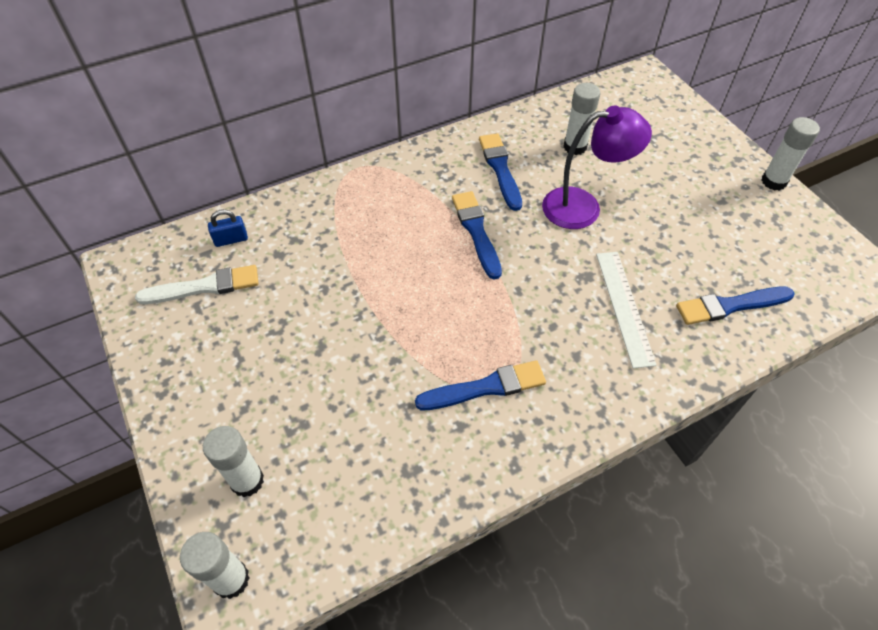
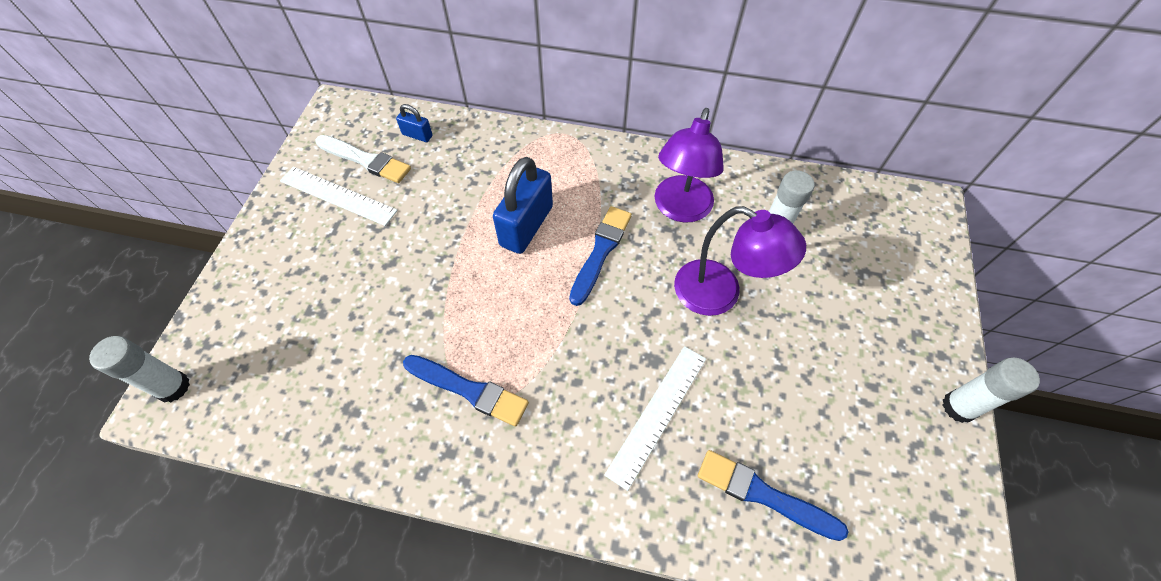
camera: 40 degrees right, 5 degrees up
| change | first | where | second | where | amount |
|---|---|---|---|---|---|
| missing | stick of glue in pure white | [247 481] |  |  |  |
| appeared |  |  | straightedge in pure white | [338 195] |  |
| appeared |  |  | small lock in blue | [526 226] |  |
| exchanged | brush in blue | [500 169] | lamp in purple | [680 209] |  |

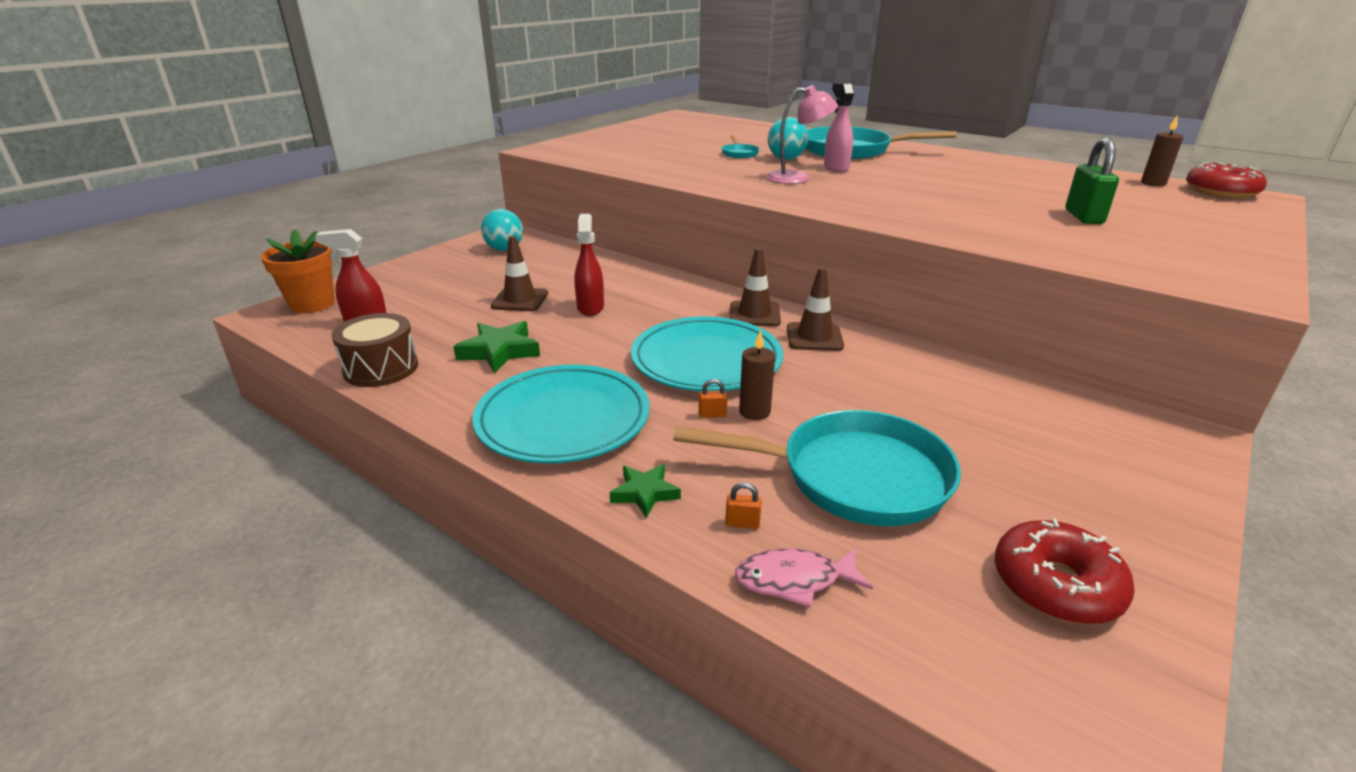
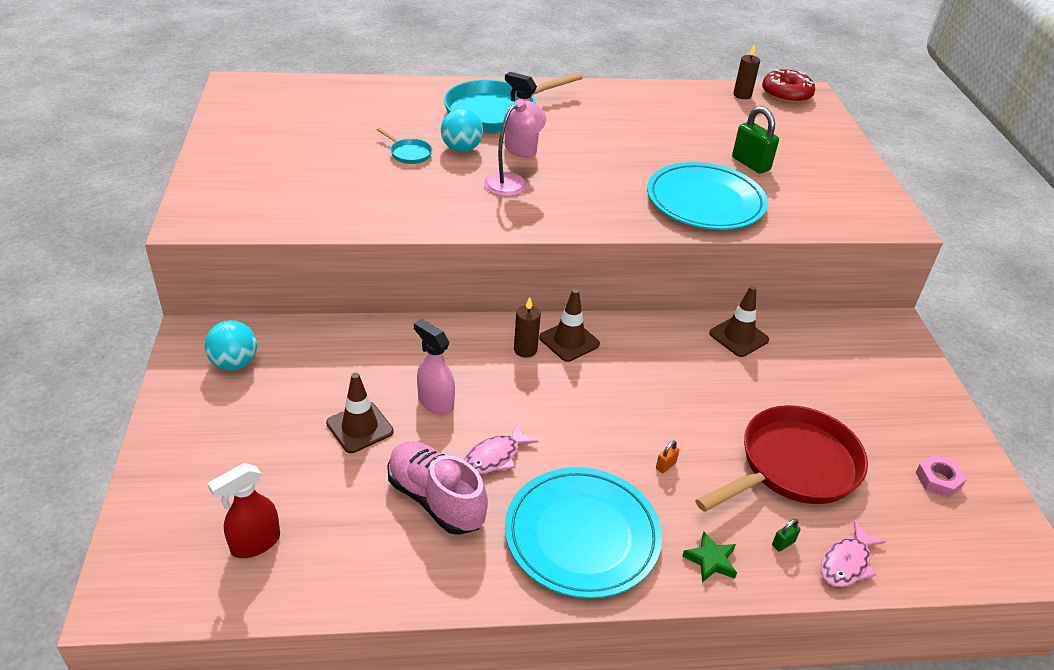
camera: 45 degrees left, 10 degrees up
| change | first | where | second | where | amount |
|---|---|---|---|---|---|
| missing | flower pot in bright orange | [312 304] |  |  |  |
| missing | drum in brown | [381 368] |  |  |  |
| appeared |  |  | fish figure in rose-pink | [495 457] |  |
| relocated | dinner plate in teal | [706 360] |  | [705 201] |  |
| relocated | pillar candle in brown | [754 412] |  | [525 350] |  |
| relocated | safety cone in brown | [814 337] |  | [738 337] |  |
| exchanged | five-pointed star in green | [499 351] | shoe in rose-pink | [435 499] |  |
| exchanged | doughnut in red | [1056 585] | hexagon nut in rose-pink | [938 480] |  |
| colour | sprayer in red | [590 307] | sprayer in rose-pink | [435 402] |  |
| colour | pan in teal | [853 477] | pan in red | [793 466] |  |
| colour | small lock in bright orange | [742 523] | small lock in green | [783 543] |  |

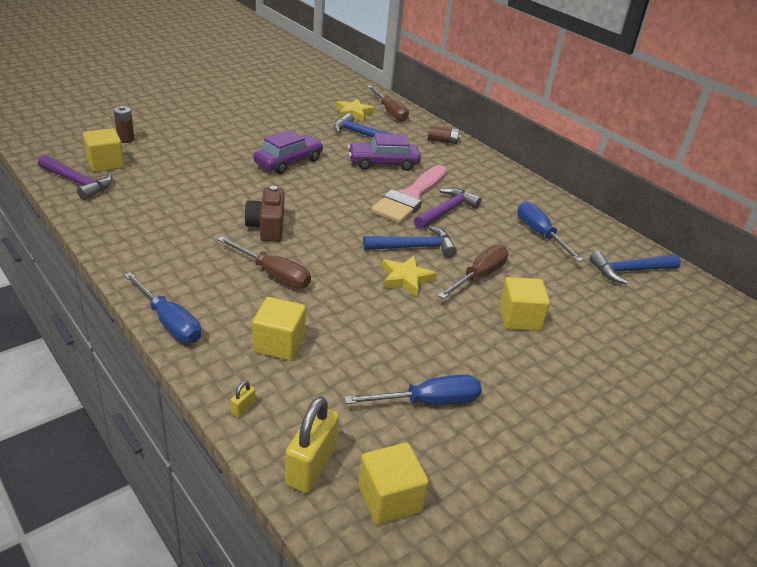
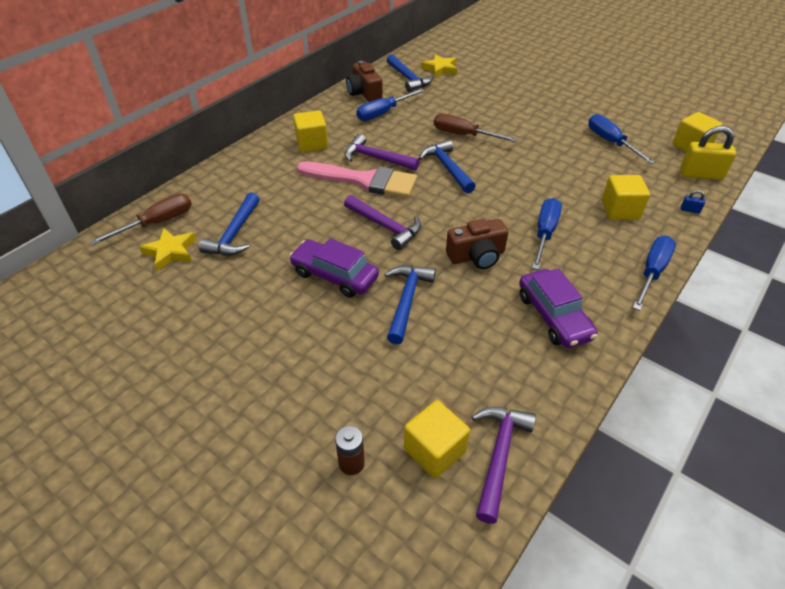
camera: 100 degrees left, 10 degrees up
| change | first | where | second | where | amount |
|---|---|---|---|---|---|
| missing | power cell in brown | [442 141] |  |  |  |
| appeared |  |  | carpenter's hammer in purple | [385 226] |  |
| appeared |  |  | compact camera in brown | [364 93] |  |
| appeared |  |  | carpenter's hammer in blue | [406 300] |  |
| relocated | automobile in purple | [383 163] |  | [553 316] |  |
| relocated | five-pointed star in bright yellow | [406 279] |  | [440 69] |  |
| relocated | solid cube in bright yellow | [519 318] |  | [312 143] |  |
| colour | screwdriver in brown | [273 274] | screwdriver in blue | [544 233] |  |
| colour | small lock in bright yellow | [243 408] | small lock in blue | [690 210] |  |

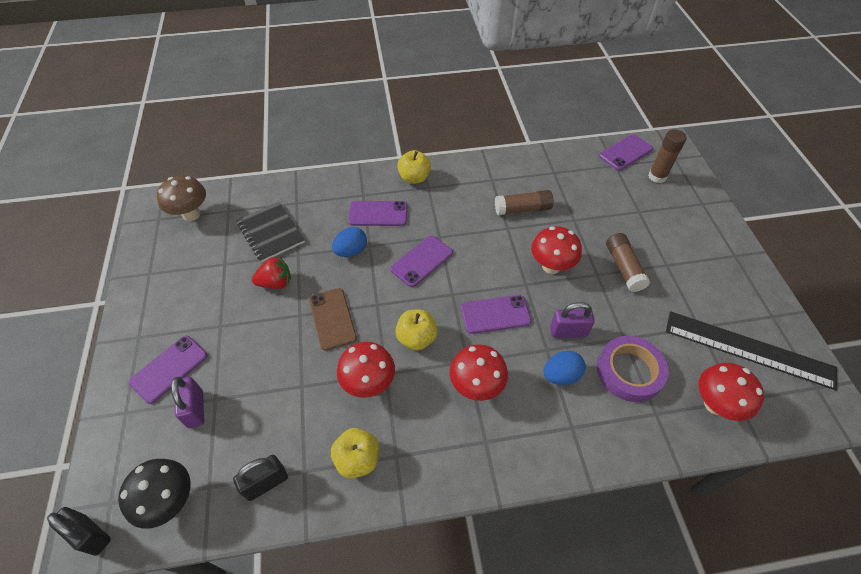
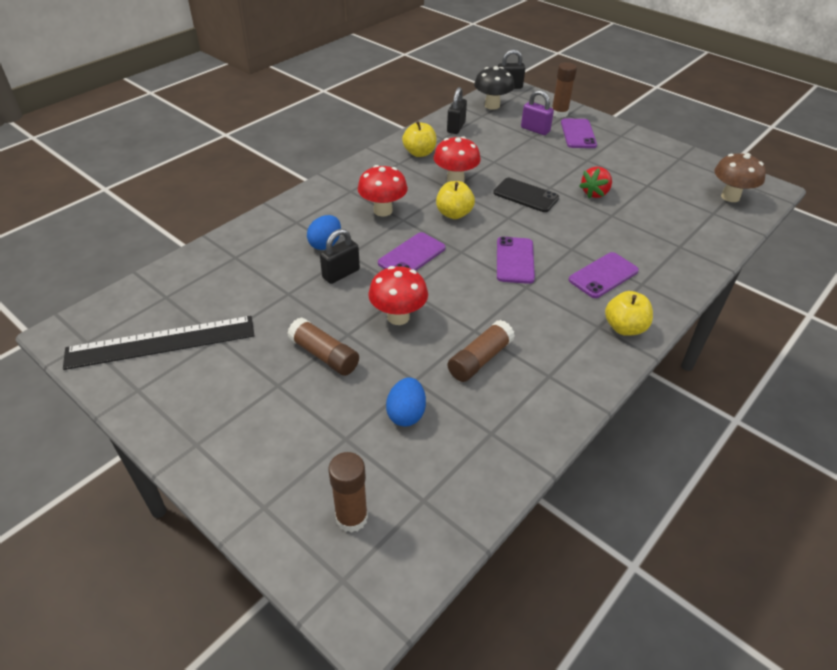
camera: 140 degrees right, 10 degrees down
| change | first | where | second | where | amount |
|---|---|---|---|---|---|
| missing | exercise book in jet-black | [271 233] |  |  |  |
| missing | tape in purple | [629 371] |  |  |  |
| missing | smartphone in purple | [625 152] |  |  |  |
| missing | mushroom in red | [715 404] |  |  |  |
| appeared |  |  | stick of glue in brown | [559 113] |  |
| relocated | egg shape in blue | [351 251] |  | [406 414] |  |
| colour | smartphone in brown | [332 319] | smartphone in jet-black | [525 195] |  |
| colour | small lock in purple | [568 331] | small lock in jet-black | [341 274] |  |

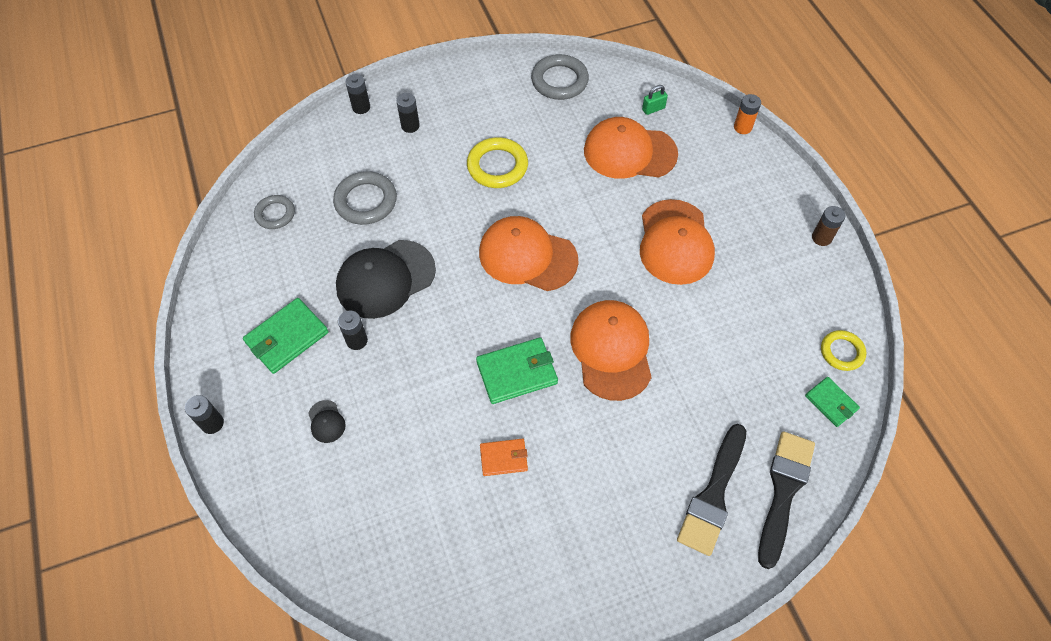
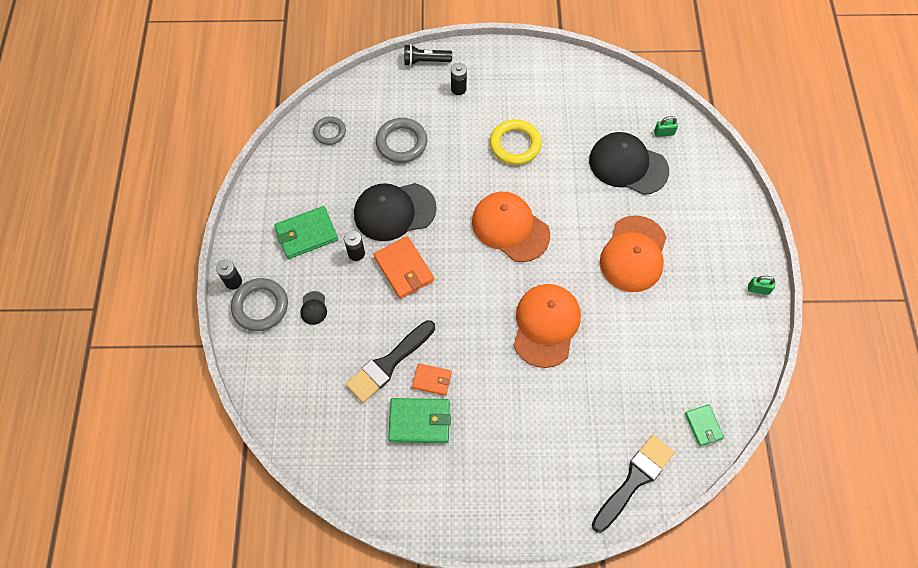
camera: 20 degrees right, 5 degrees up
| change | first | where | second | where | amount |
|---|---|---|---|---|---|
| missing | power cell in bright orange | [742 127] |  |  |  |
| missing | hoop in bright yellow | [842 352] |  |  |  |
| appeared |  |  | wallet in bright orange | [404 269] |  |
| relocated | wallet in green | [517 372] |  | [419 421] |  |
| relocated | hoop in grey | [559 81] |  | [260 306] |  |
| relocated | brush in jet-black | [713 495] |  | [388 363] |  |
| exchanged | power cell in jet-black | [361 107] | torch in jet-black | [425 61] |  |
| exchanged | power cell in brown | [821 238] | small lock in green | [758 289] |  |
| colour | baseball cap in bright orange | [629 152] | baseball cap in jet-black | [628 165] |  |

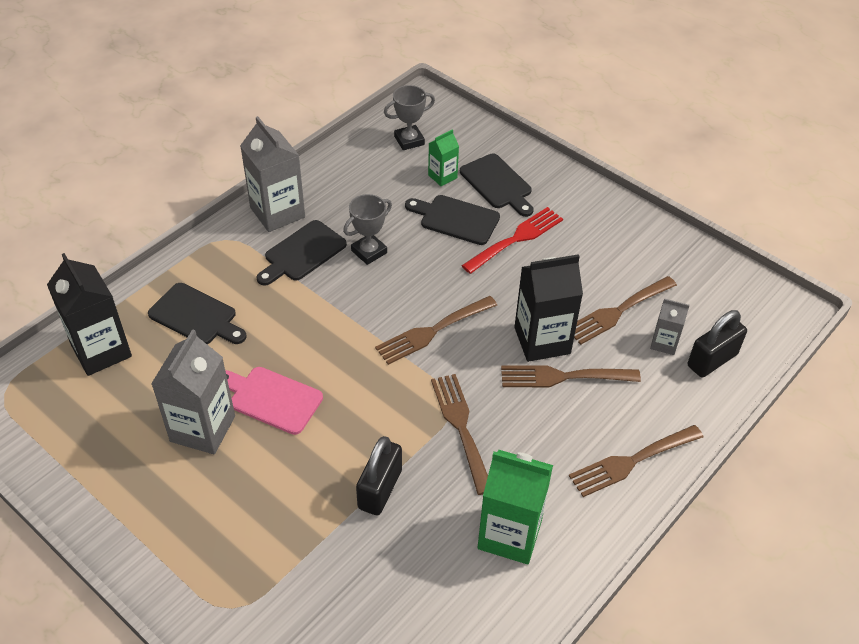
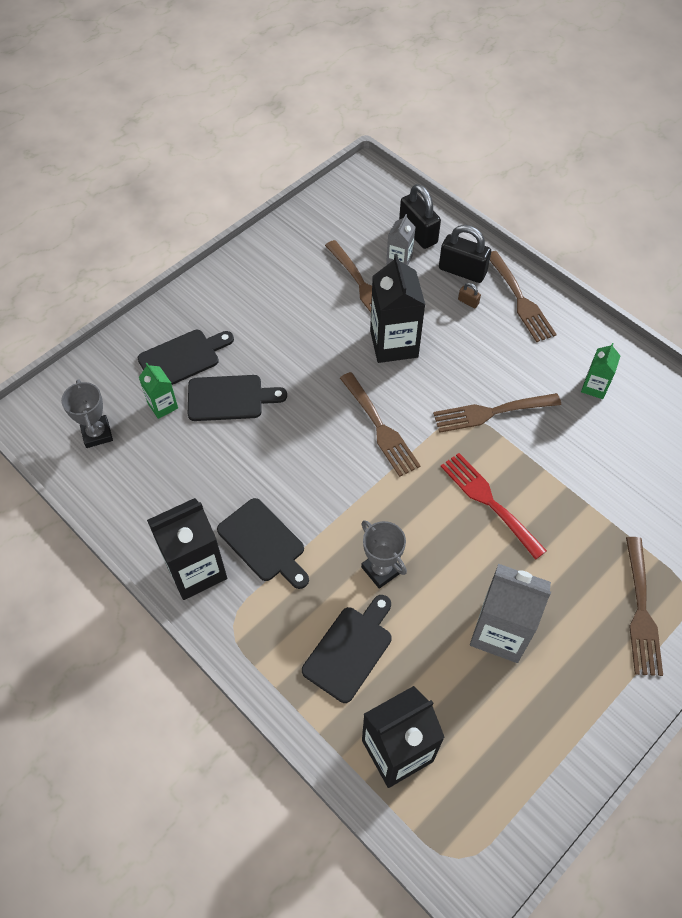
camera: 85 degrees left, 10 degrees up
| change | first | where | second | where | amount |
|---|---|---|---|---|---|
| missing | cutting board in rose-pink | [271 399] |  |  |  |
| appeared |  |  | small lock in brown | [468 302] |  |
| relocated | prize cup in grey | [369 252] |  | [381 569] |  |
| relocated | small lock in jet-black | [380 489] |  | [462 271] |  |
| relocated | dinner fork in red | [516 239] |  | [488 501] |  |
| relocated | dinner fork in brown | [563 377] |  | [641 611] |  |
| colour | juice carton in grey | [277 212] | juice carton in jet-black | [196 570] |  |
| spun | cutting board in jet-black | [456 219] |  | [230 398] | 120 degrees counterclockwise |
| size | juice carton in green | [509 534] |  | [594 387] | x0.53 |

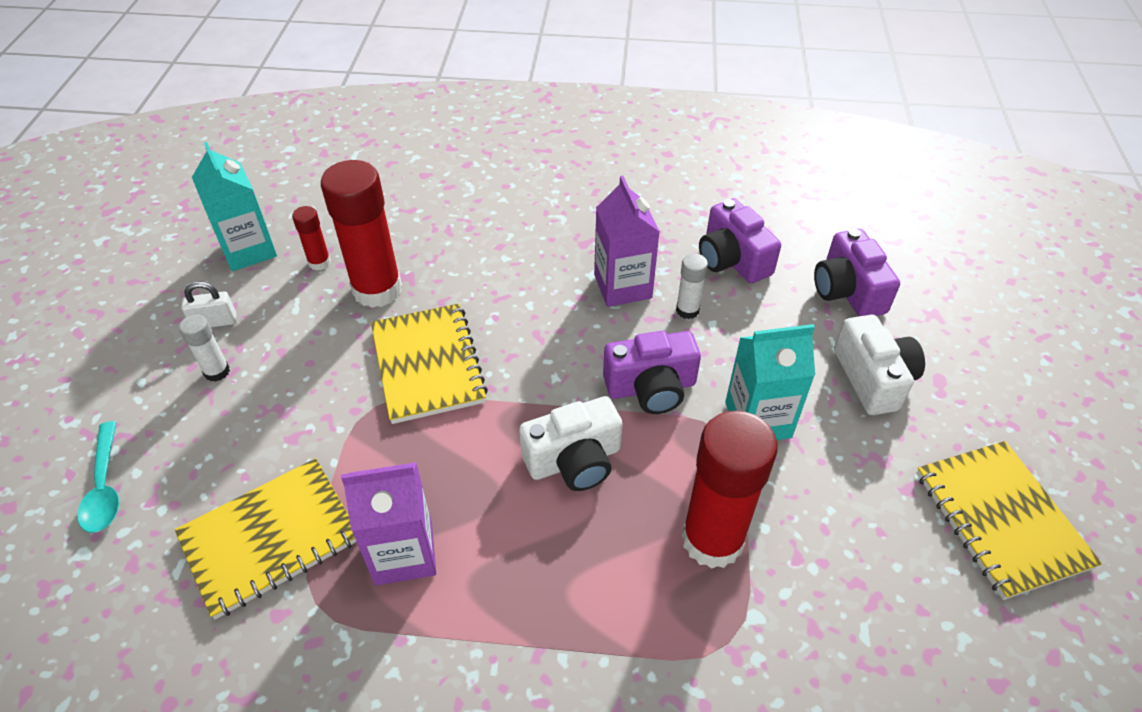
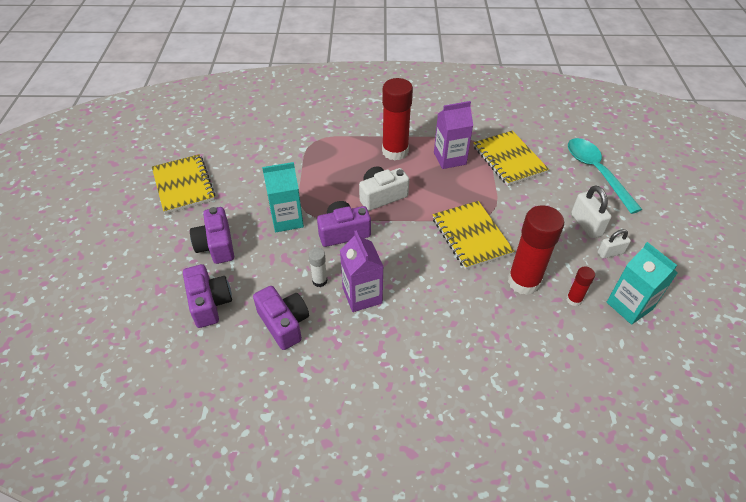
camera: 175 degrees right, 0 degrees up
| change | first | where | second | where | amount |
|---|---|---|---|---|---|
| relocated | stick of glue in red | [712 540] |  | [395 151] |  |
| exchanged | stick of glue in pure white | [217 371] | small lock in pure white | [586 225] |  |
| colour | compact camera in pure white | [873 378] | compact camera in purple | [216 245] |  |
| spun | exercise book in bright yellow | [270 539] |  | [509 159] | 75 degrees counterclockwise |
| size | tablespoon in teal | [105 487] |  | [596 172] | x1.69 |

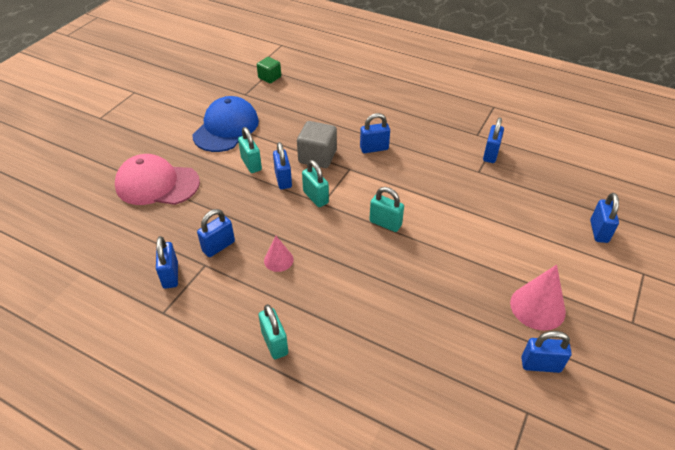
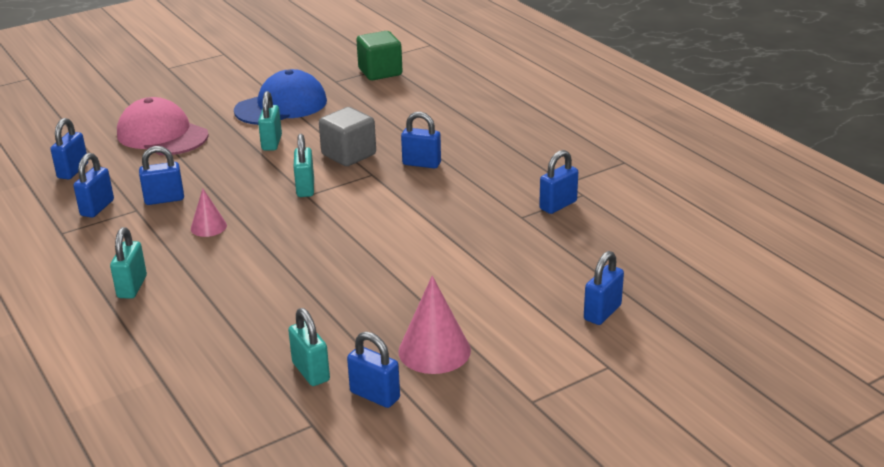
camera: 30 degrees right, 15 degrees down
| change | first | where | second | where | amount |
|---|---|---|---|---|---|
| relocated | small lock in blue | [283 180] |  | [73 171] |  |
| relocated | small lock in teal | [385 223] |  | [311 372] |  |
| size | solid cube in green | [269 77] |  | [380 72] | x1.57 |

